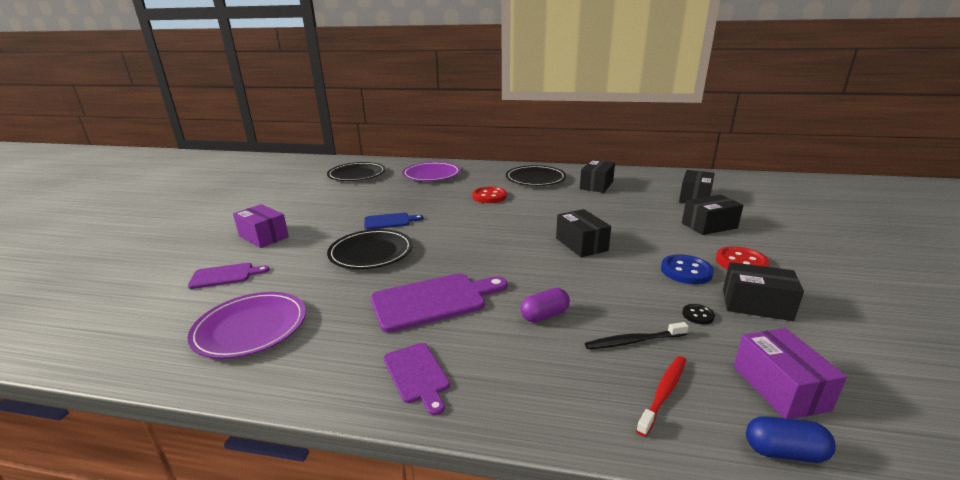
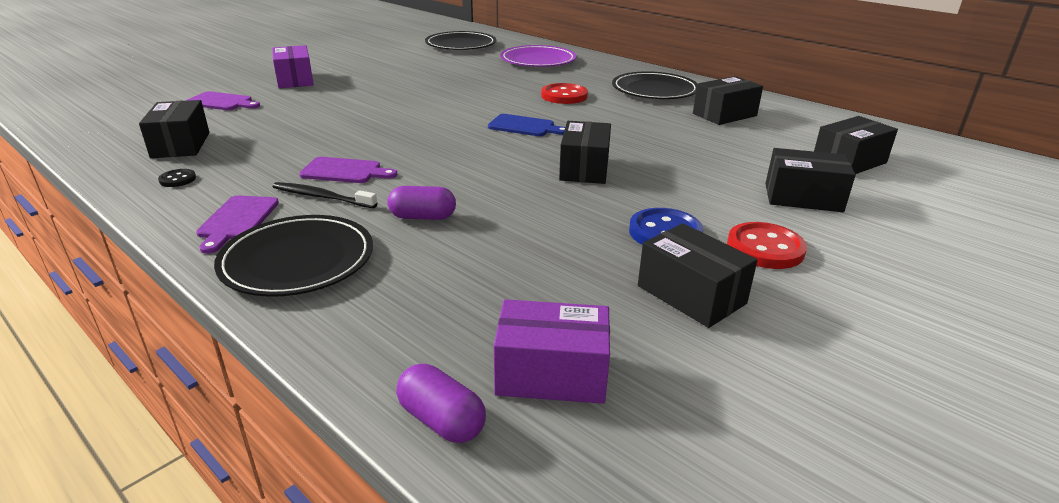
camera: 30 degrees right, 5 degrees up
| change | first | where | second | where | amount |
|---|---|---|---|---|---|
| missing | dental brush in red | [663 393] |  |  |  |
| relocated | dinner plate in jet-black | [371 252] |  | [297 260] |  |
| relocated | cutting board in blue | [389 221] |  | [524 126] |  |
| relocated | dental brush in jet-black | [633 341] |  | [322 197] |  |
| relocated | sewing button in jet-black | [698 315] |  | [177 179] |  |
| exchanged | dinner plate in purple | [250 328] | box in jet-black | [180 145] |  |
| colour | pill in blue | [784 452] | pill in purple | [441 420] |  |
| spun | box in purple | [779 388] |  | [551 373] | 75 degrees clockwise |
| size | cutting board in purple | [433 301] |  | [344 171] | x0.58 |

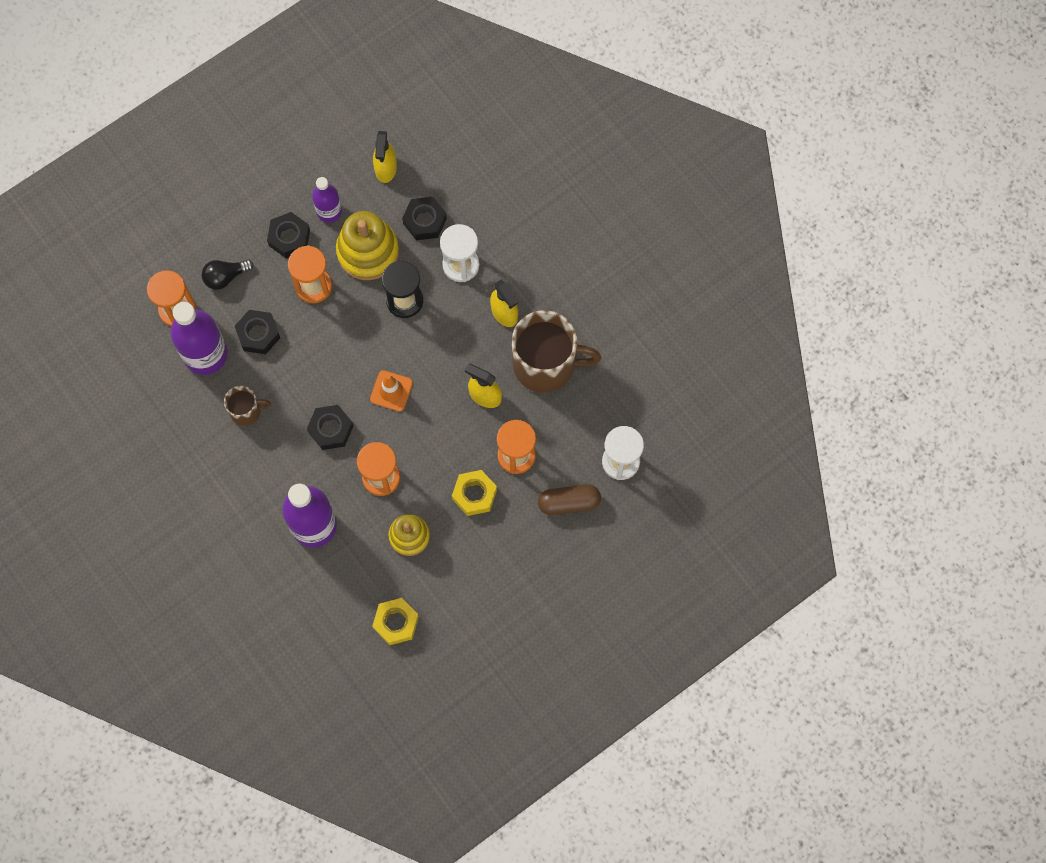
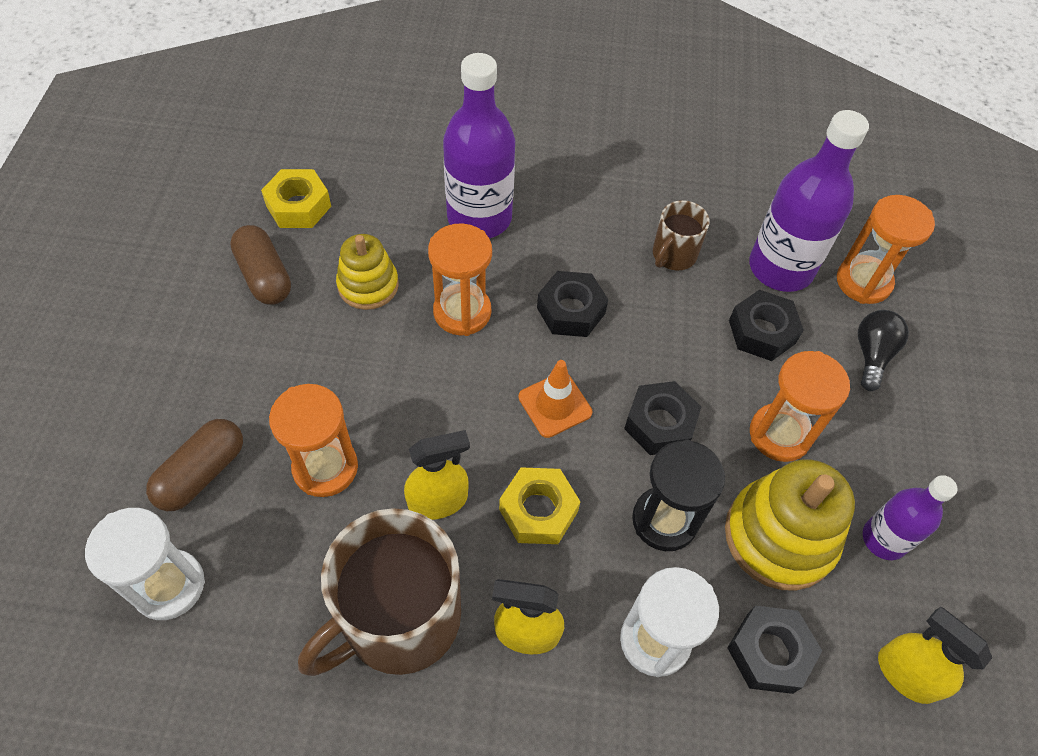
camera: 130 degrees right, 15 degrees down
| change | first | where | second | where | amount |
|---|---|---|---|---|---|
| appeared |  |  | pill in brown | [264 276] |  |
| relocated | hexagon nut in jet-black | [289 238] |  | [660 424] |  |
| relocated | hexagon nut in bright yellow | [474 494] |  | [538 511] |  |

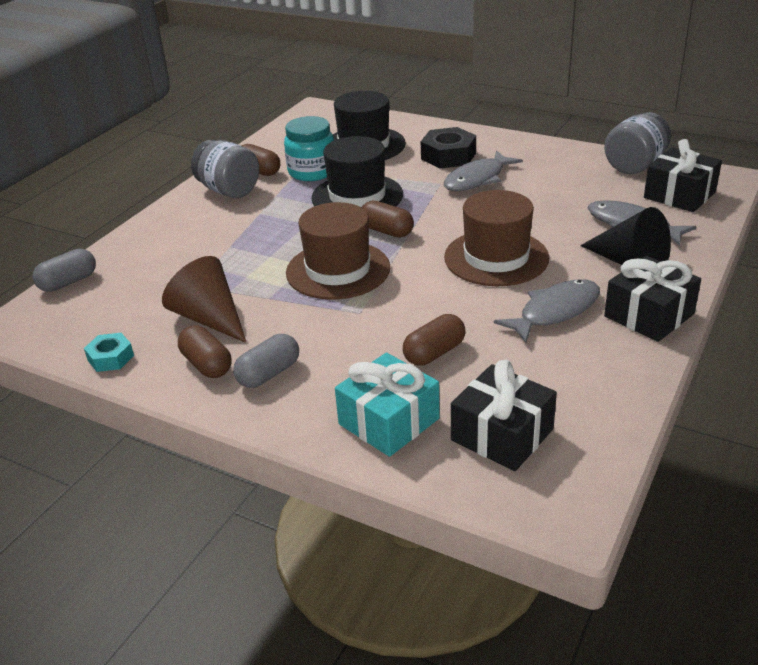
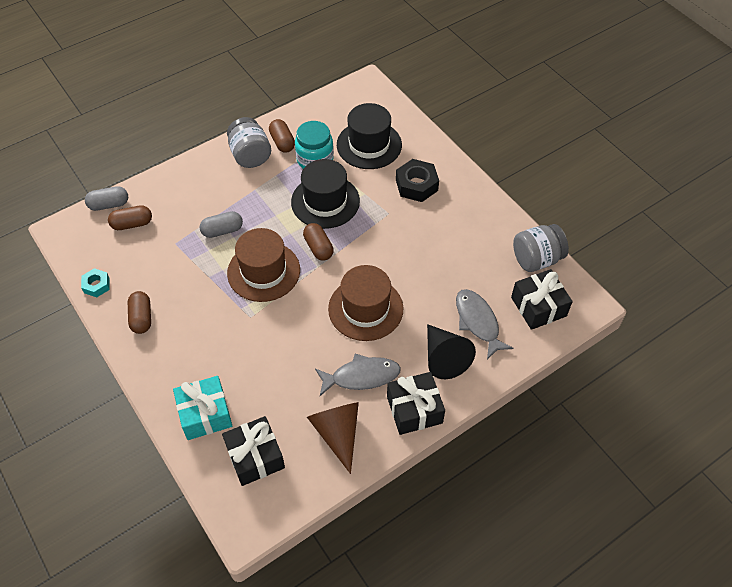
camera: 25 degrees right, 20 degrees up
| change | first | where | second | where | amount |
|---|---|---|---|---|---|
| missing | fish figure in grey | [477 179] |  |  |  |
| relocated | solid cone in brown | [209 318] |  | [337 433] |  |
| relocated | pill in grey | [268 374] |  | [222 230] |  |
| relocated | pill in brown | [434 353] |  | [132 224] |  |

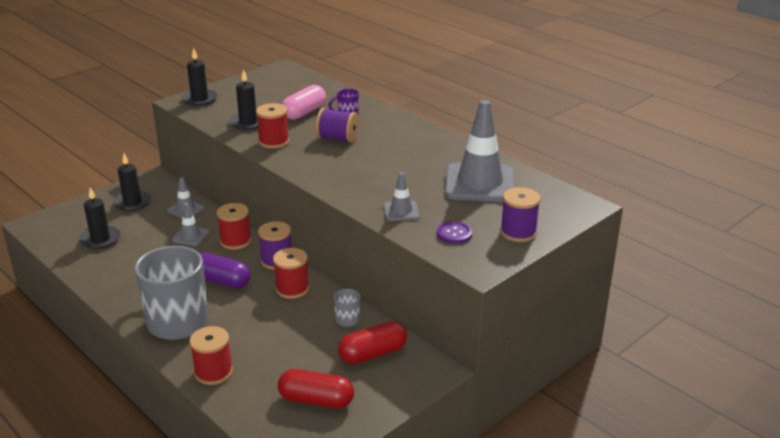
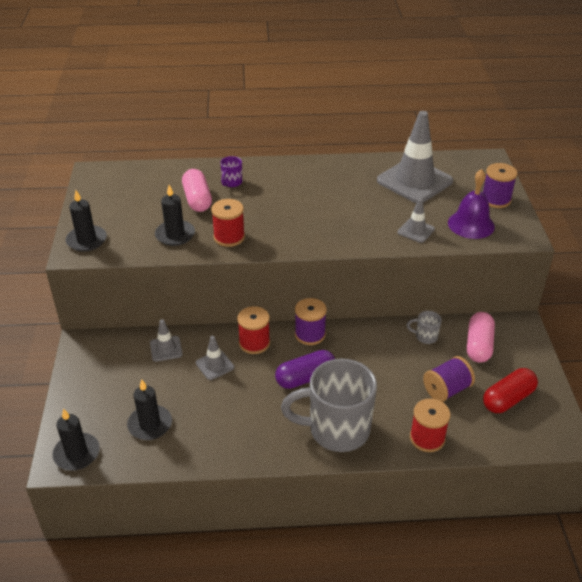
camera: 50 degrees left, 10 degrees up
| change | first | where | second | where | amount |
|---|---|---|---|---|---|
| missing | reel of thread in red | [292 289] |  |  |  |
| relocated | pillar candle in jet-black | [132 203] |  | [77 453] |  |
| relocated | reel of thread in purple | [337 139] |  | [446 389] |  |
| exchanged | sewing button in purple | [454 234] | bell in purple | [471 224] |  |
| colour | pill in red | [372 354] | pill in rose-pink | [478 345] |  |

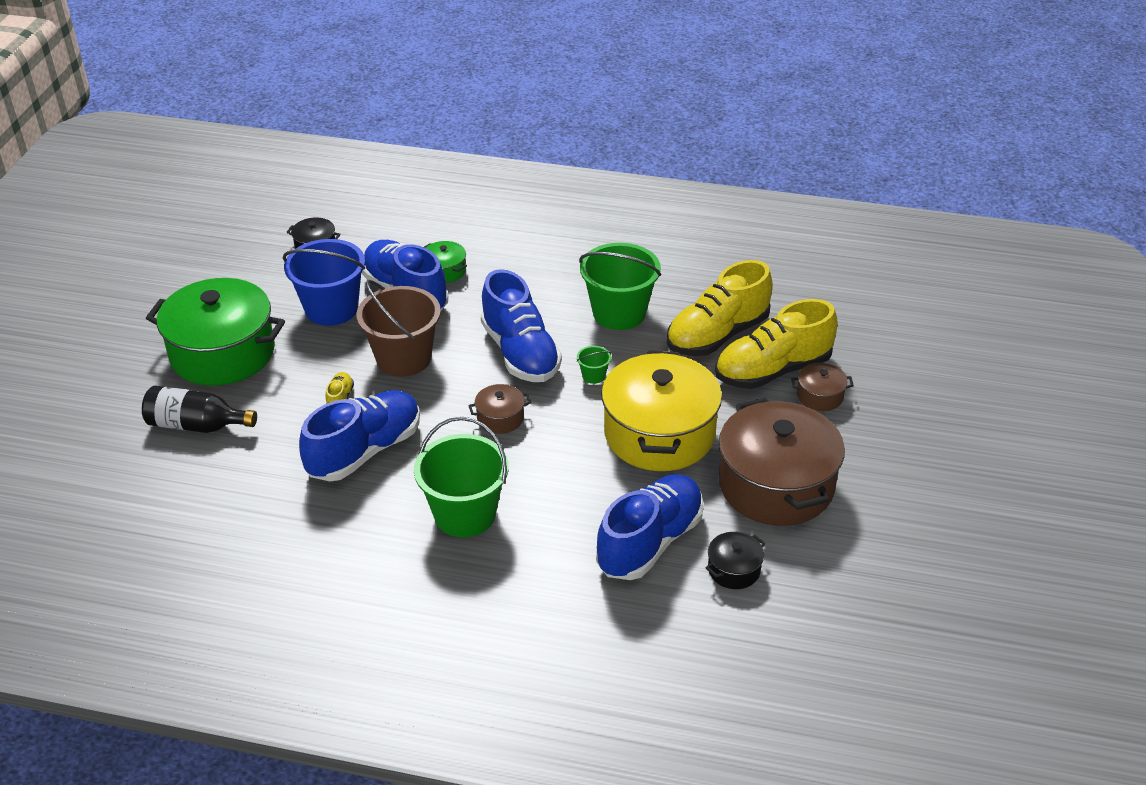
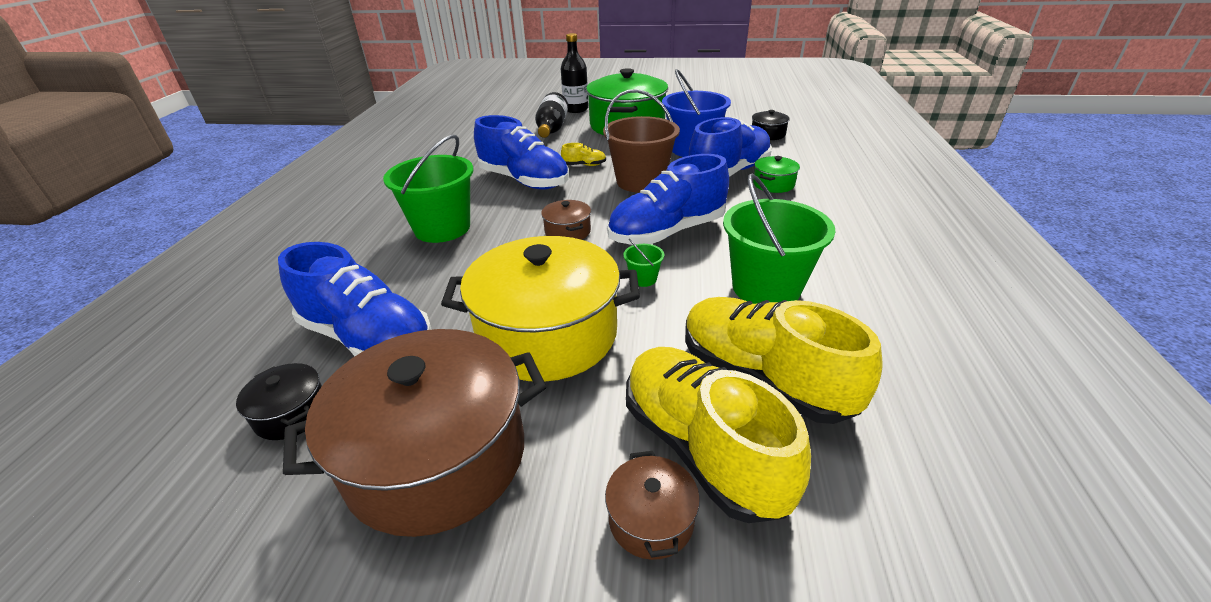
camera: 85 degrees right, 5 degrees down
| change | first | where | second | where | amount |
|---|---|---|---|---|---|
| appeared |  |  | bottle in jet-black | [576 109] |  |

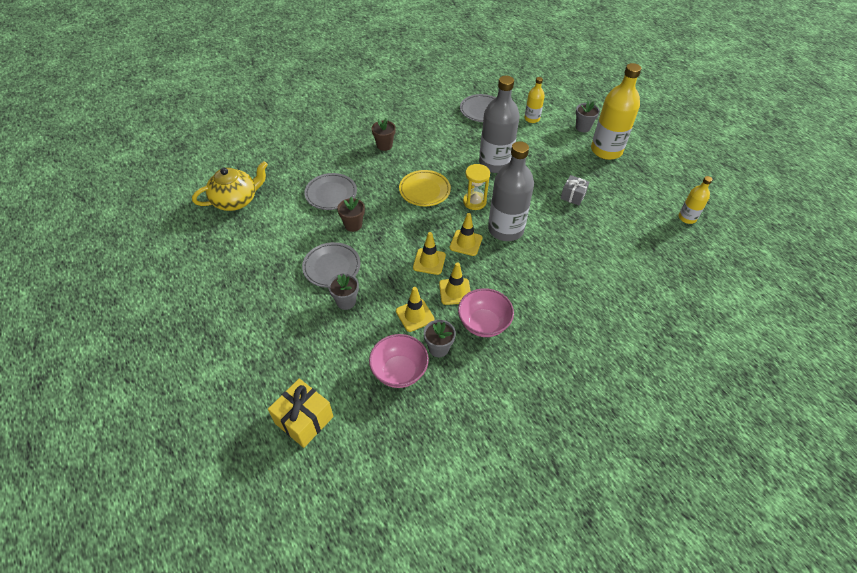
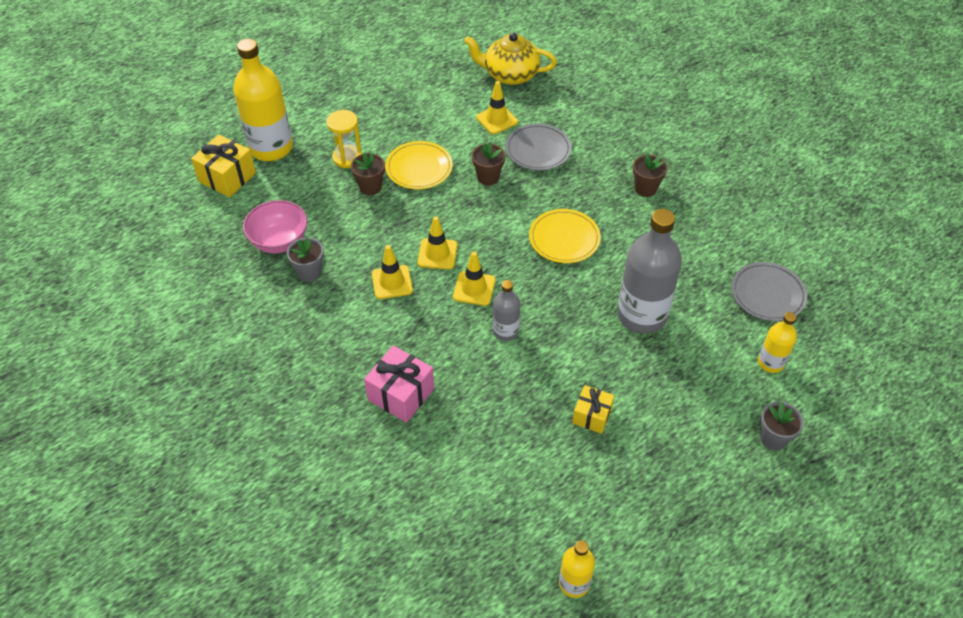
camera: 85 degrees right, 0 degrees up
| change | first | where | second | where | amount |
|---|---|---|---|---|---|
| missing | serving bowl in rose-pink | [483 324] |  |  |  |
| appeared |  |  | present in rose-pink | [401 394] |  |
| relocated | safety cone in bright yellow | [415 315] |  | [497 119] |  |
| relocated | hourglass in bright yellow | [474 202] |  | [347 158] |  |
| relocated | bottle in bright yellow | [606 150] |  | [271 148] |  |
| colour | dinner plate in grey | [332 267] | dinner plate in bright yellow | [419 168] |  |
| colour | flower pot in grey | [346 301] | flower pot in brown | [370 187] |  |
| colour | present in grey | [573 196] | present in bright yellow | [592 416] |  |
| spun | tea pot in bright yellow | [236 200] |  | [510 74] | 135 degrees clockwise |
| size | bottle in grey | [505 229] |  | [505 331] | x0.52 |

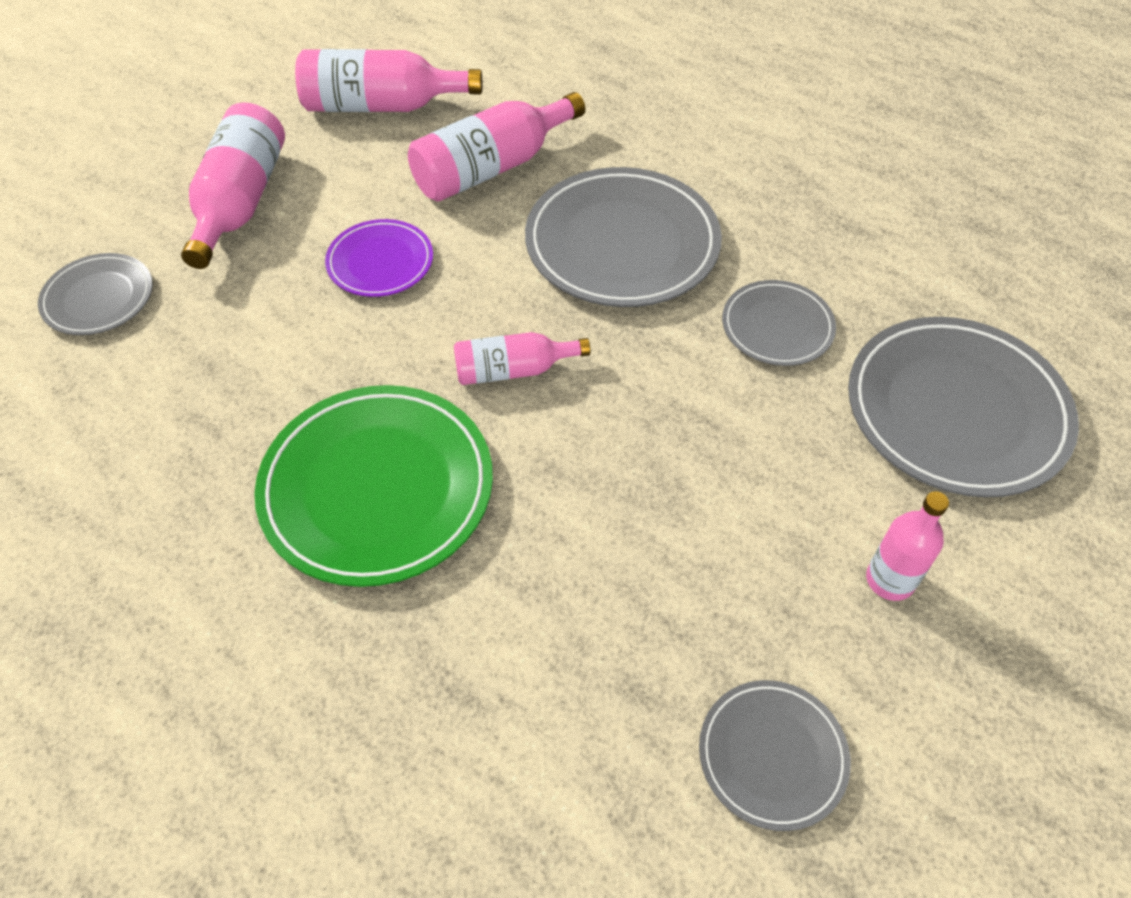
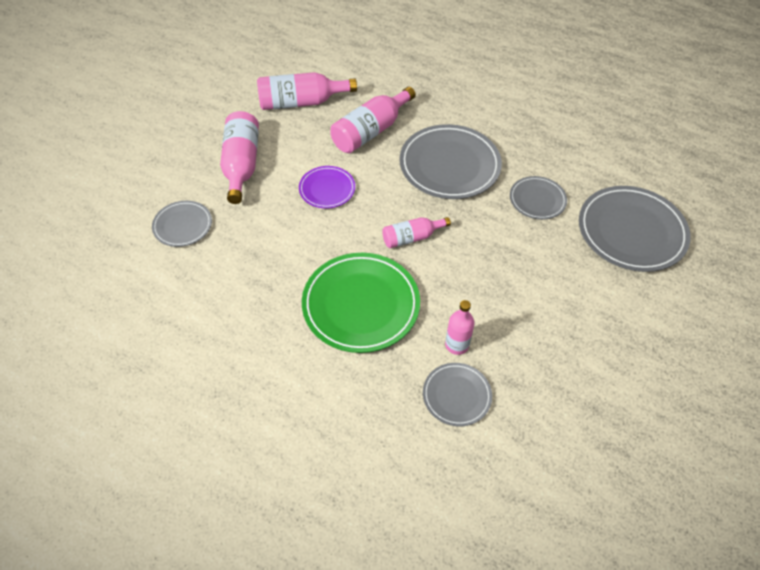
camera: 10 degrees left, 0 degrees up
| change | first | where | second | where | amount |
|---|---|---|---|---|---|
| relocated | dinner plate in grey | [772 755] |  | [456 395] |  |
| relocated | bottle in rose-pink | [890 580] |  | [457 345] |  |

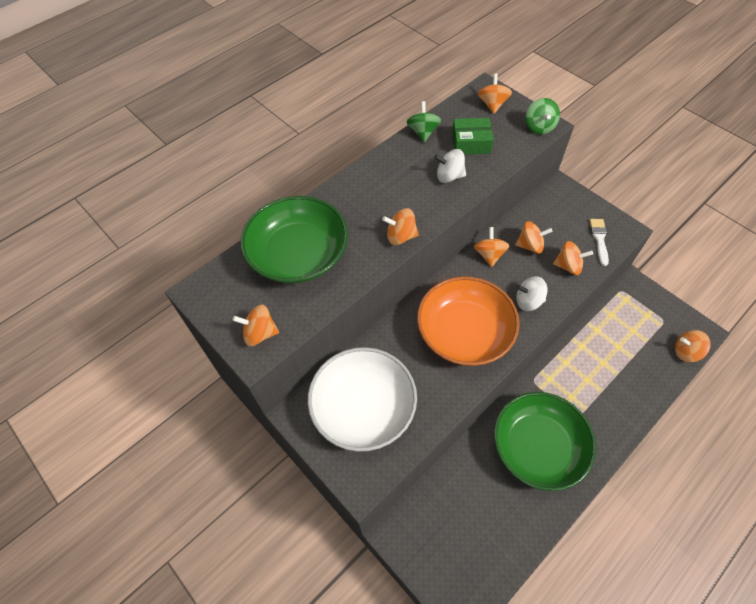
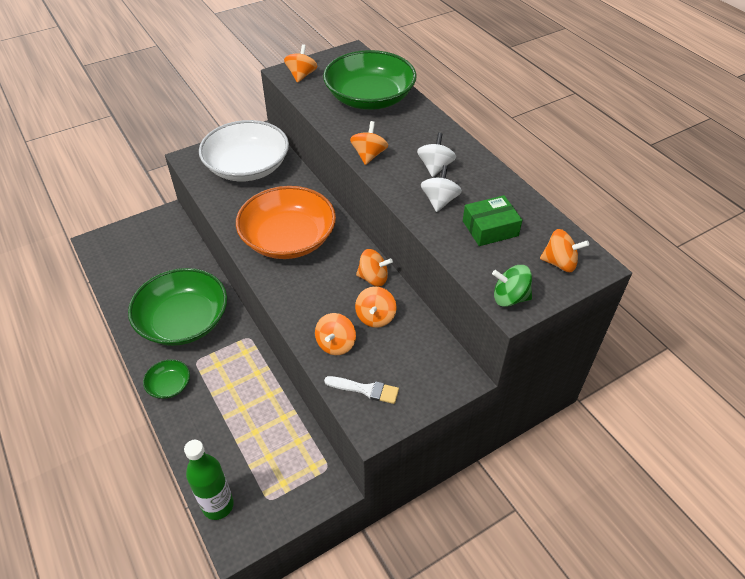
camera: 100 degrees right, 10 degrees down
| change | first | where | second | where | amount |
|---|---|---|---|---|---|
| missing | toy top in green | [423 132] |  |  |  |
| appeared |  |  | serving bowl in green | [169 385] |  |
| relocated | toy top in pure white | [528 301] |  | [435 167] |  |
| exchanged | toy top in bright orange | [686 352] | bottle in green | [218 505] |  |
| spun | box in green | [471 143] |  | [490 228] | 60 degrees clockwise |

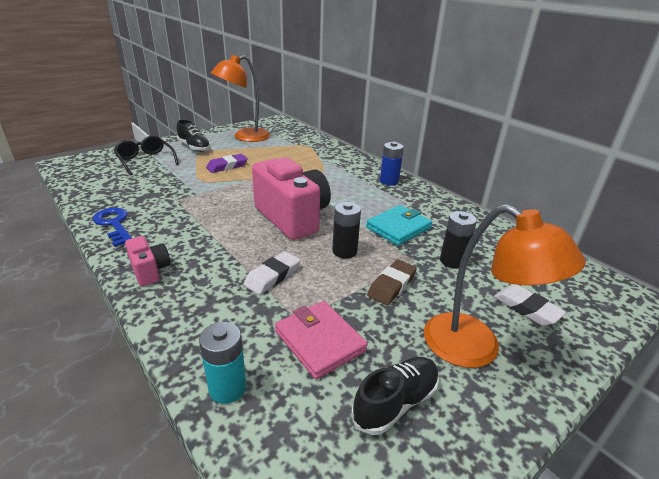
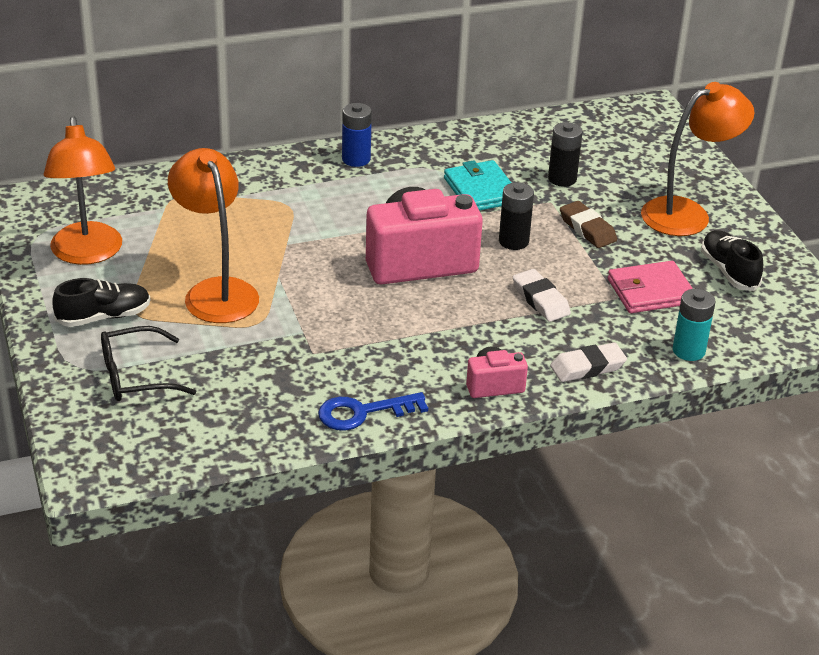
camera: 70 degrees left, 5 degrees up
| change | first | where | second | where | amount |
|---|---|---|---|---|---|
| relocated | eraser in pure white | [526 308] |  | [587 367] |  |
| exchanged | eraser in purple | [227 166] | lamp in bright orange | [216 291] |  |

